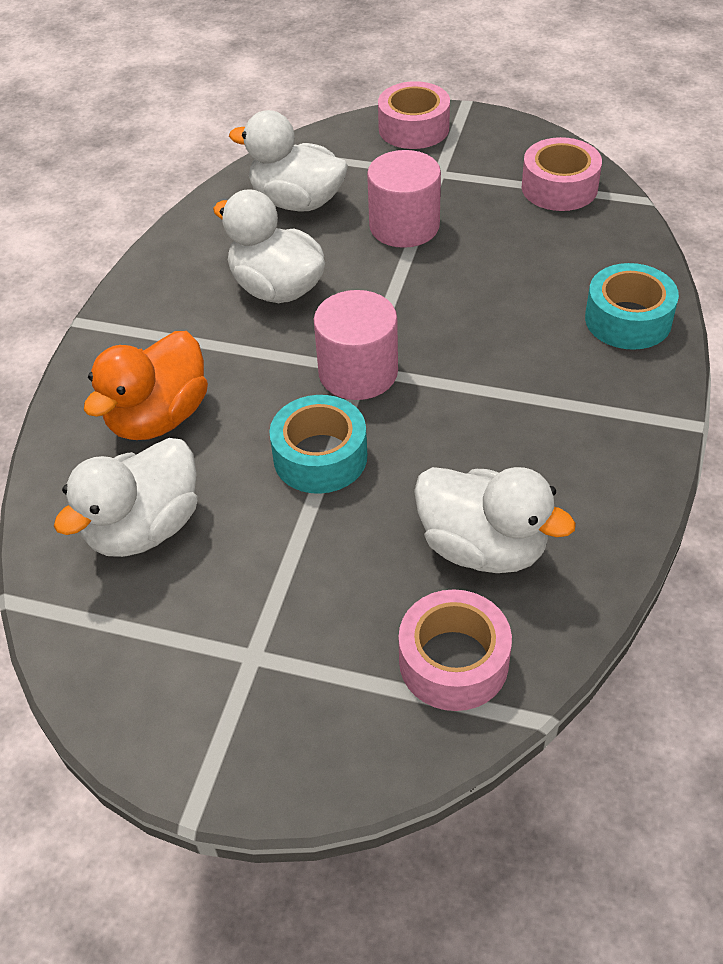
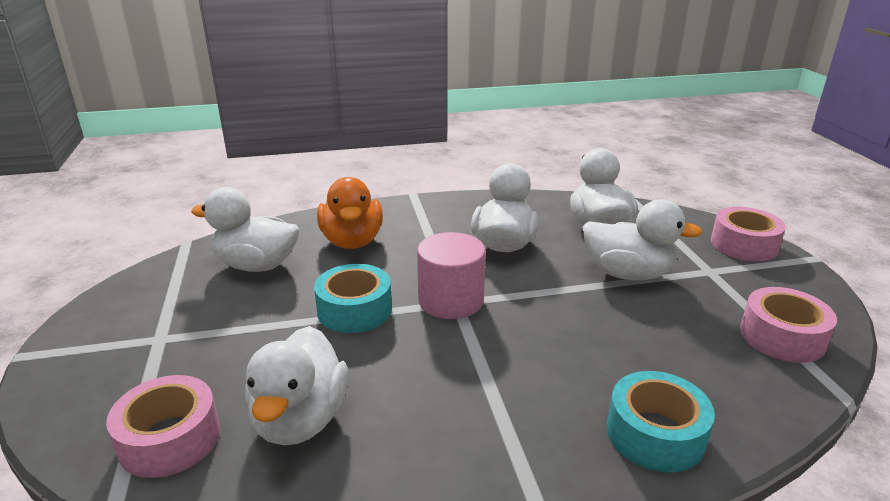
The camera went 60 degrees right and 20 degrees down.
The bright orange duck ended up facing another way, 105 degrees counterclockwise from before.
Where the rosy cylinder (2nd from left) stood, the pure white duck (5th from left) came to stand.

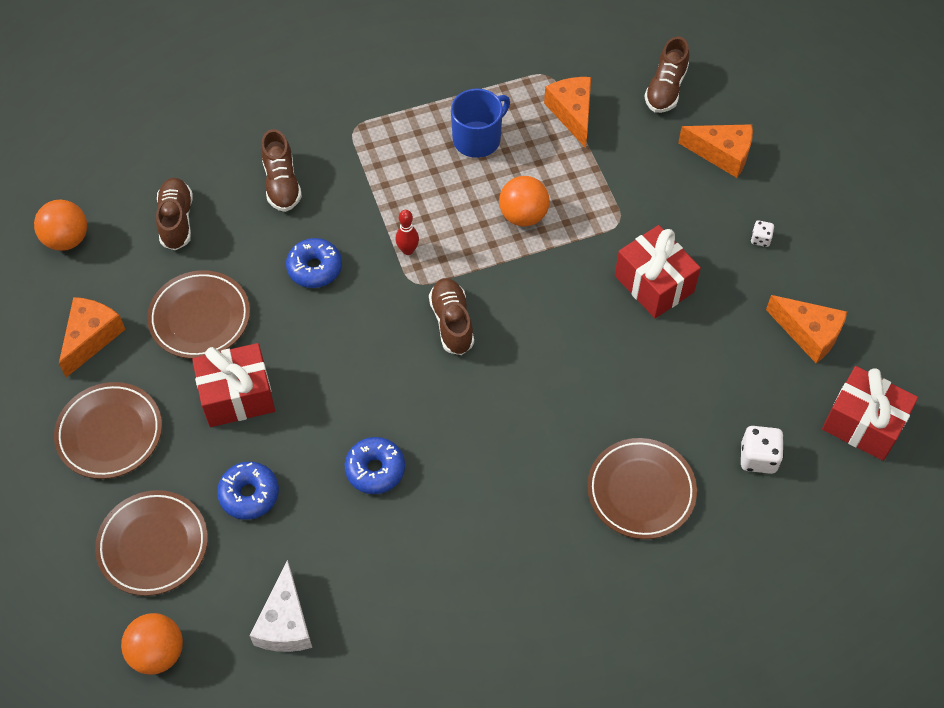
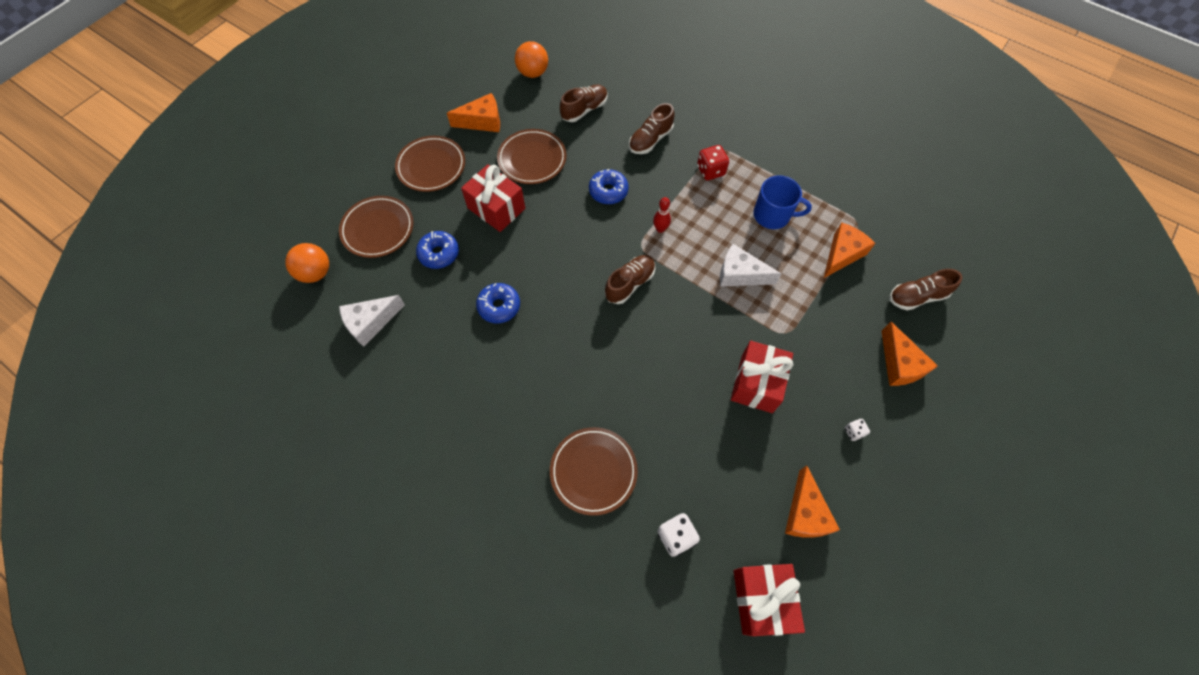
The camera went 55 degrees right and 5 degrees up.
The second view gained the red die.
Where the bright orange ball (3rd from left) stood, the pure white cheese (2nd from left) came to stand.

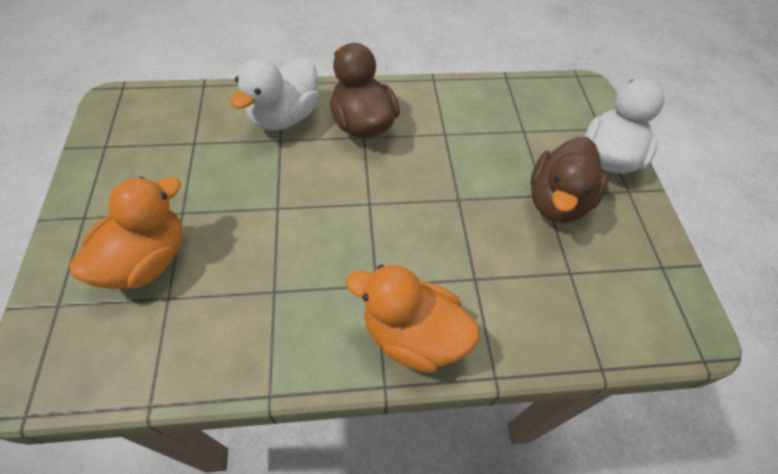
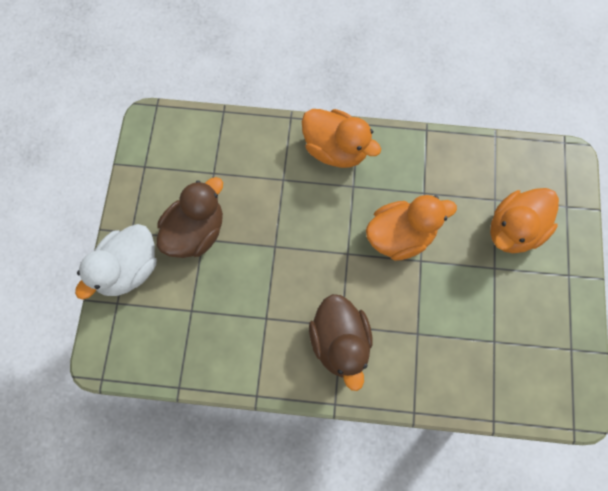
The camera went 165 degrees left and 15 degrees up.
The second view gained the bright orange duck (2nd from left).
The second view lost the pure white duck (1st from left).

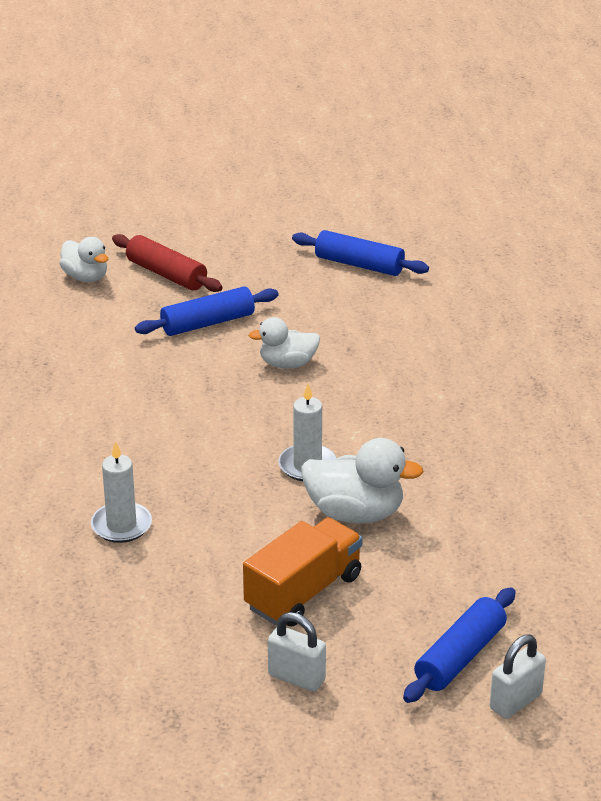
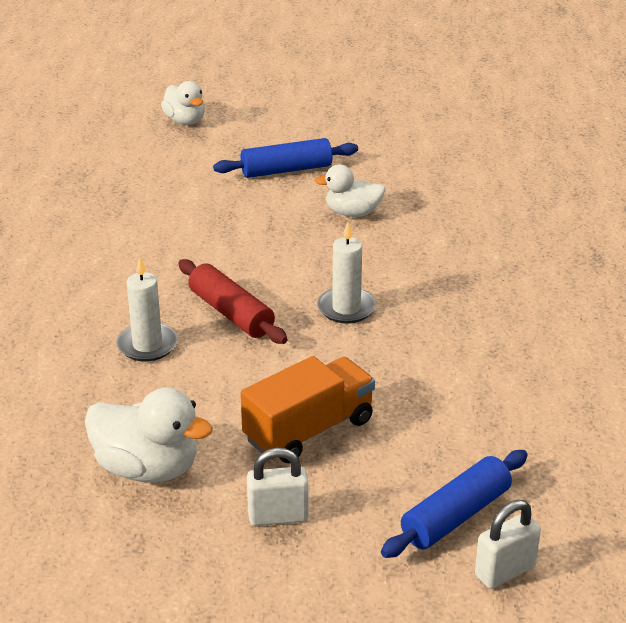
The camera went 10 degrees right and 0 degrees up.
The pure white duck (3rd from left in the first image) ended up elsewhere.
The red rolling pin ended up elsewhere.
The pure white small lock (1st from left) ended up facing another way, 45 degrees counterclockwise from before.
The second view lost the blue rolling pin (2nd from left).

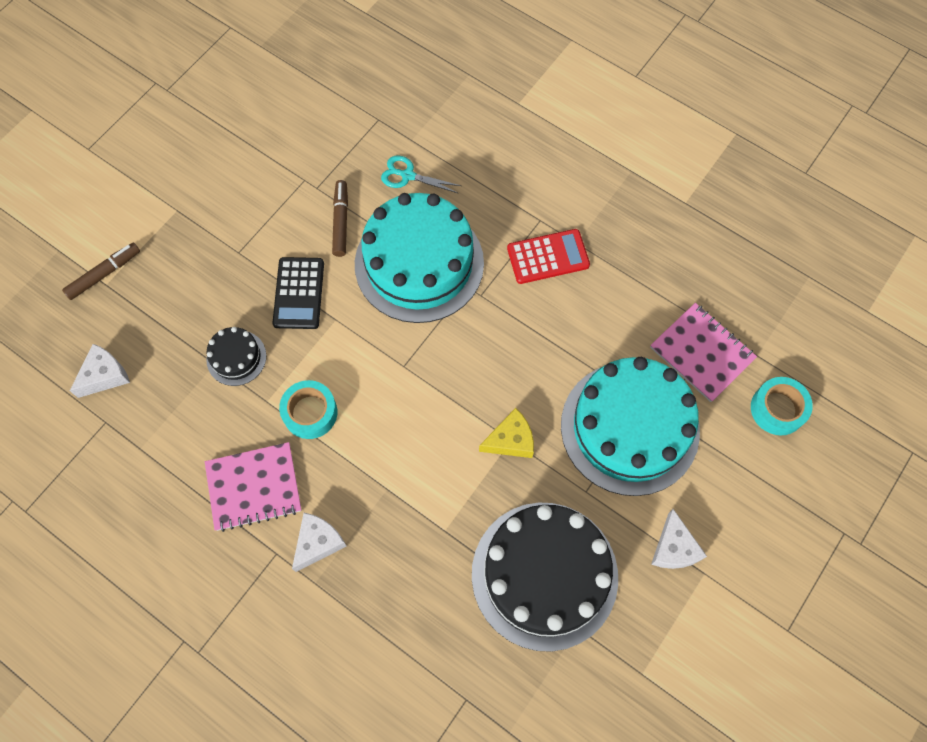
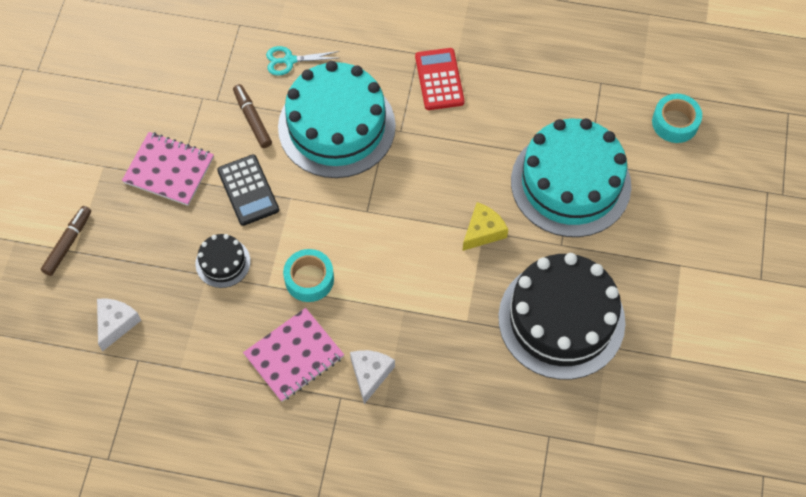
The camera went 25 degrees left and 5 degrees down.
The rosy notepad (2nd from left in the first image) ended up elsewhere.
The red adding machine ended up facing another way, 60 degrees counterclockwise from before.
The second view lost the pure white cheese (3rd from left).

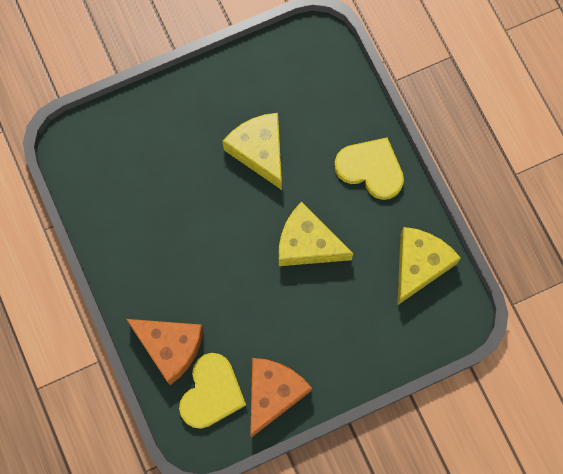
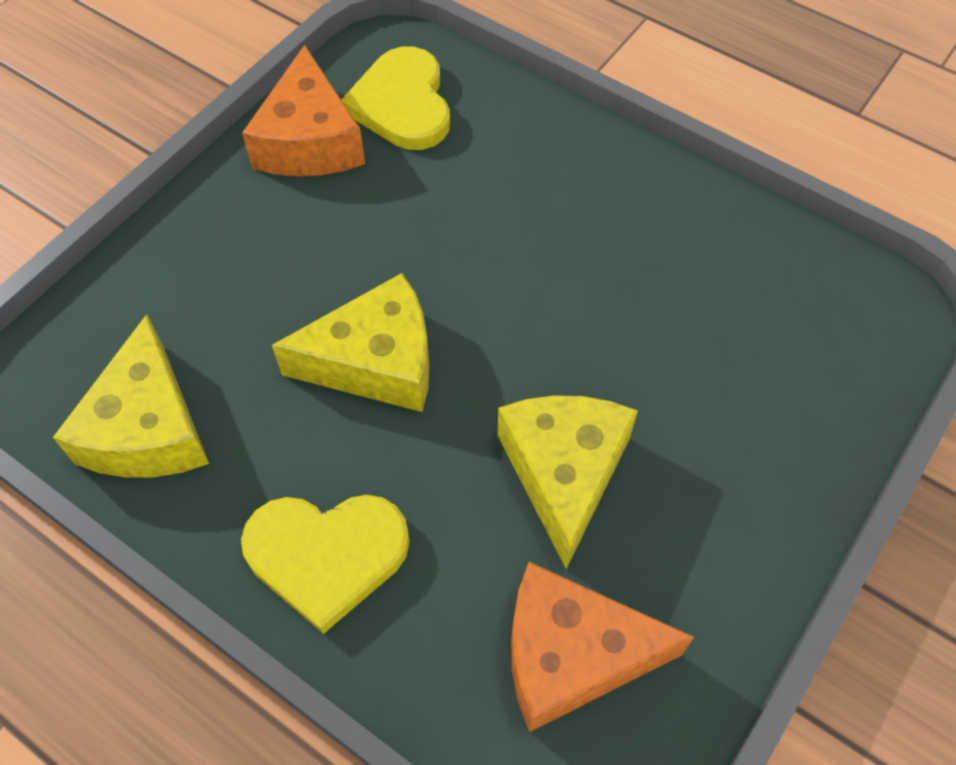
The camera went 150 degrees right and 15 degrees down.
The bright yellow cheese (1st from left in the first image) ended up facing another way, 120 degrees counterclockwise from before.
The bright orange cheese (1st from left in the first image) ended up elsewhere.

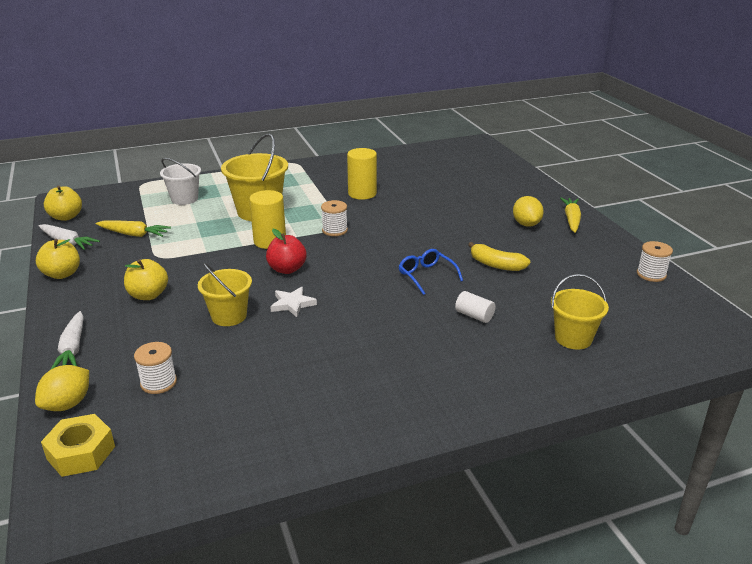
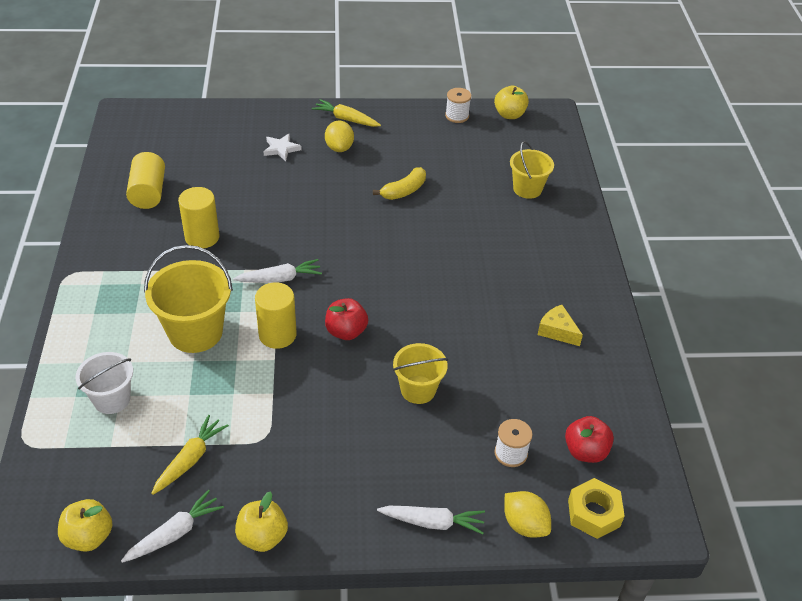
The camera went 75 degrees left and 15 degrees up.
The second view gained the bright yellow cylinder (1st from left).
Where the pure white reel of thread (2nd from left) stood, the pure white toy carrot (2nd from left) came to stand.
The pure white five-pointed star ended up elsewhere.
The bright yellow toy lemon (2nd from left in the first image) ended up facing another way, 75 degrees clockwise from before.
The bright yellow toy apple (3rd from left) ended up elsewhere.
The second view gained the bright yellow cheese.
The second view gained the red toy apple (2nd from left).
The second view lost the blue eyeglasses.
The second view lost the pure white cylinder.

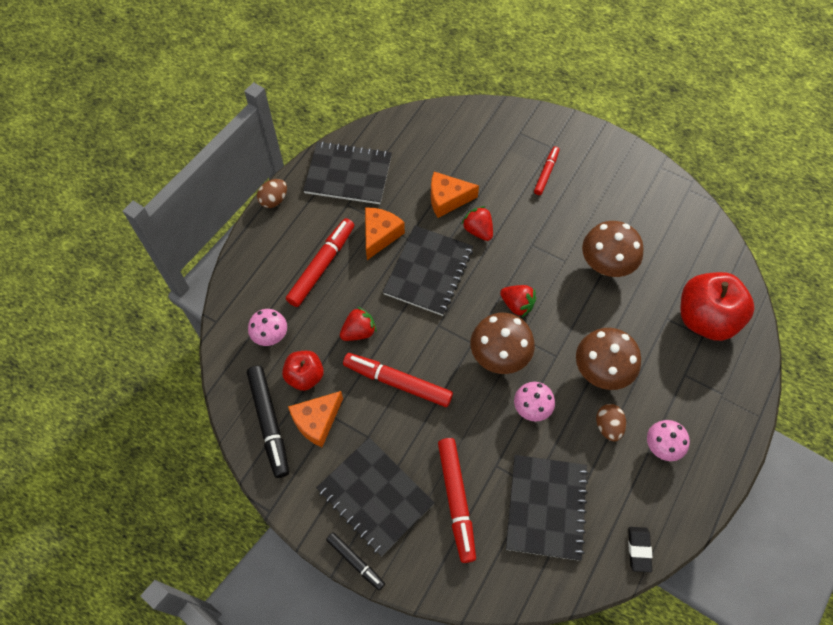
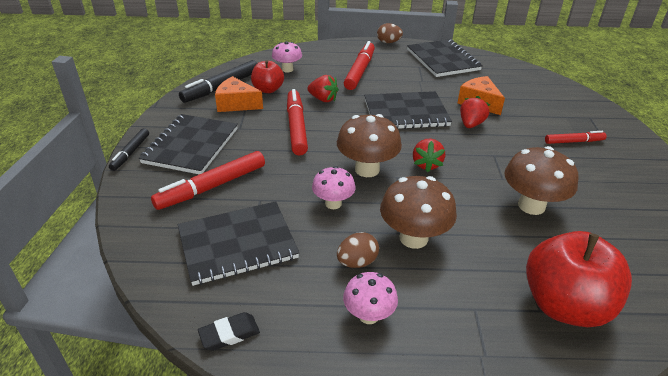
The camera went 60 degrees right and 25 degrees down.
The red felt pen (1st from left in the first image) ended up facing another way, 75 degrees counterclockwise from before.
The second view lost the bright orange cheese (2nd from left).

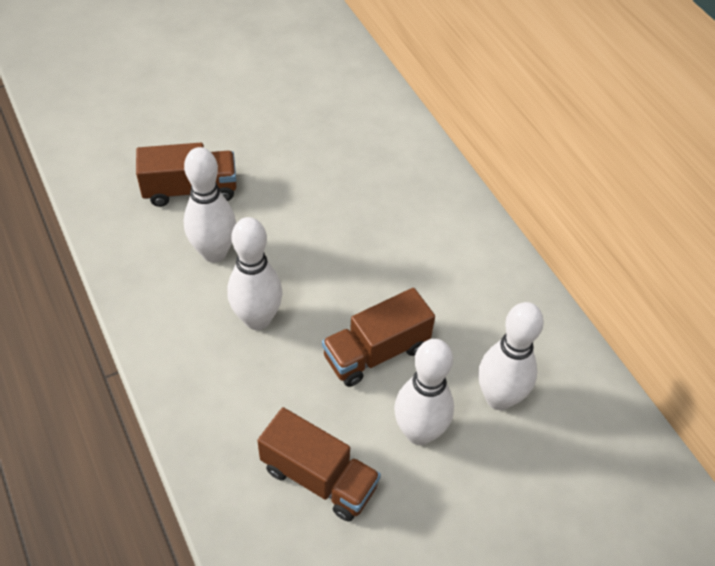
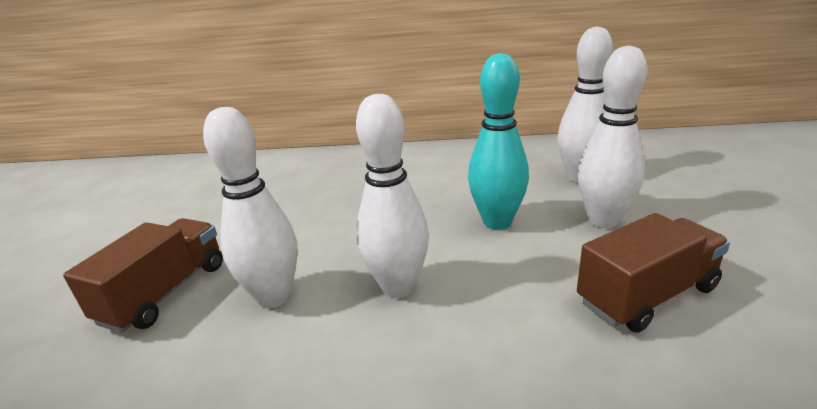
The camera went 55 degrees left and 25 degrees down.
Where the brown lorry (3rd from left) stood, the teal bowling pin came to stand.

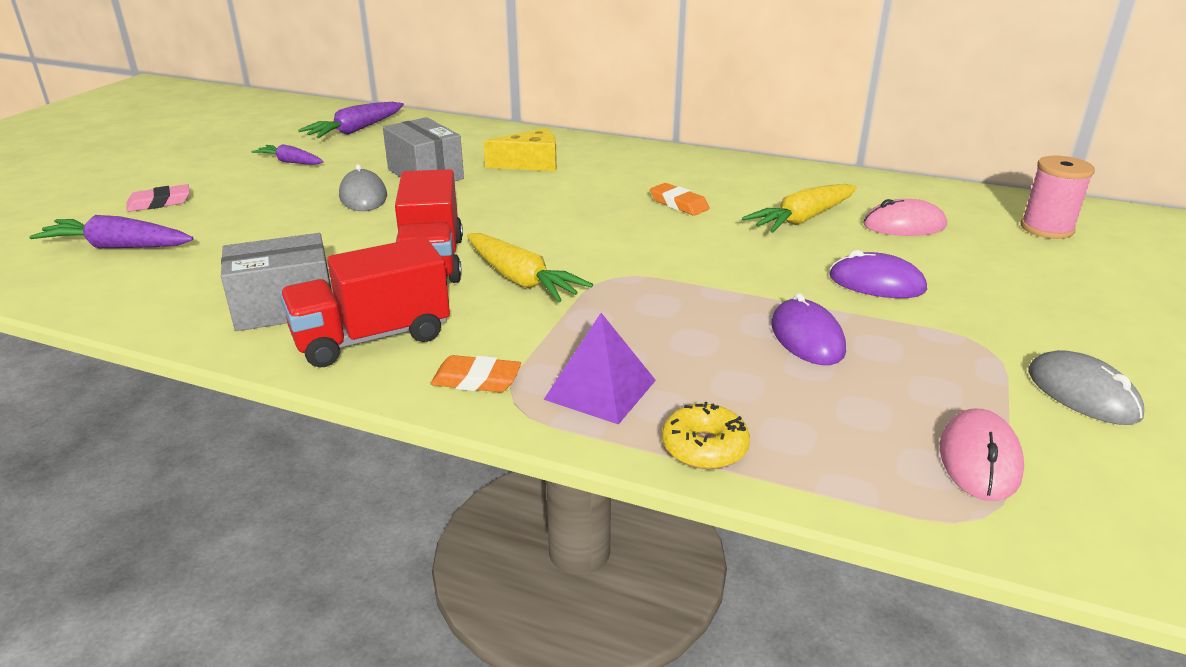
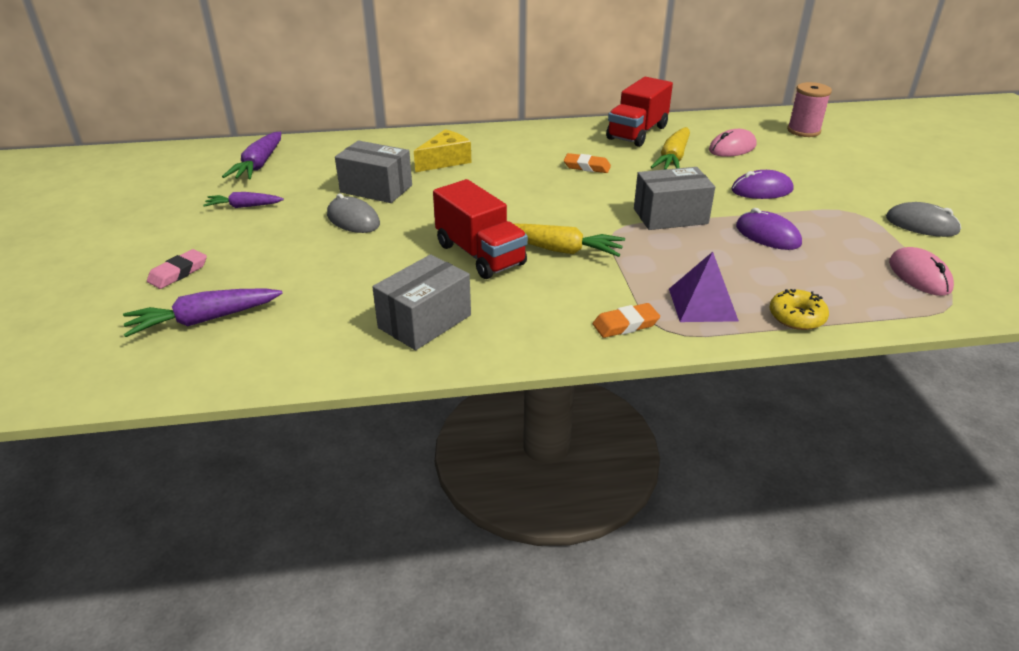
The camera went 30 degrees left and 5 degrees up.
The red lorry (1st from left in the first image) ended up elsewhere.
The second view gained the gray box (3rd from left).

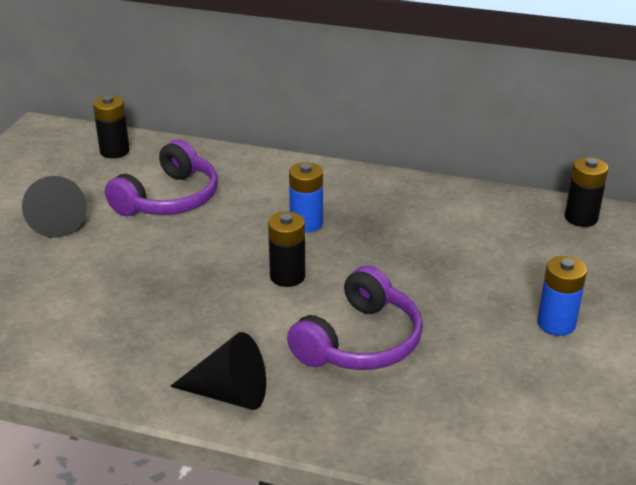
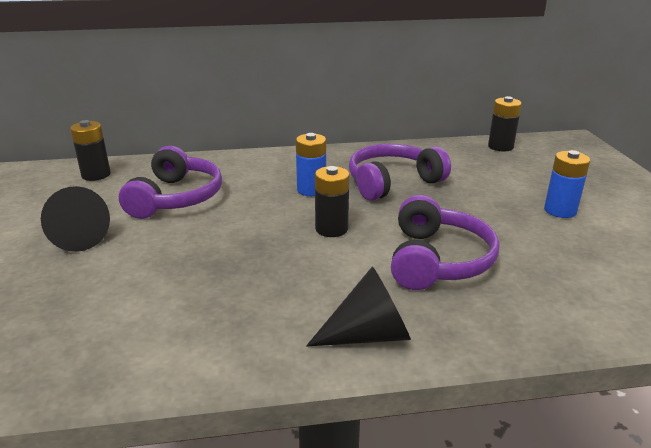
The camera went 25 degrees left and 5 degrees down.
The second view gained the purple headphones (2nd from left).

